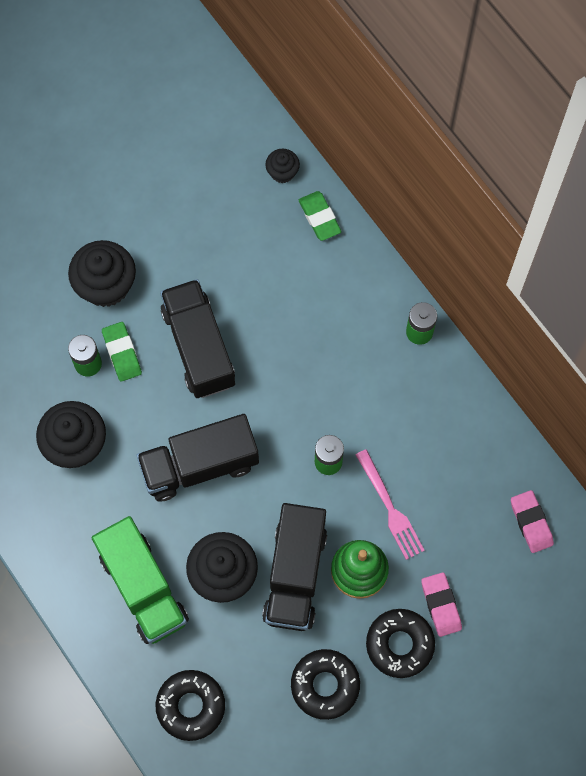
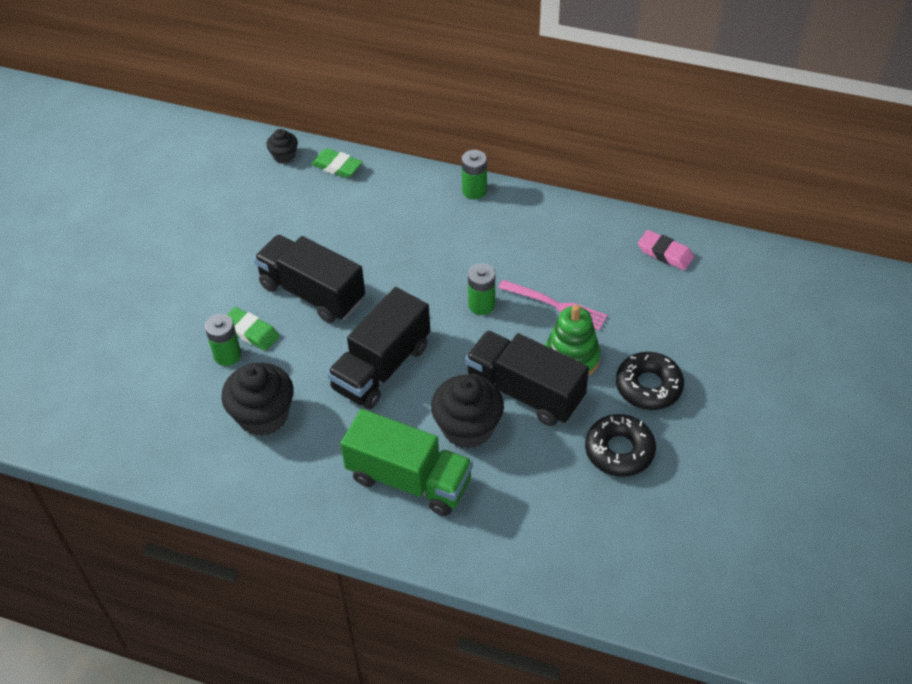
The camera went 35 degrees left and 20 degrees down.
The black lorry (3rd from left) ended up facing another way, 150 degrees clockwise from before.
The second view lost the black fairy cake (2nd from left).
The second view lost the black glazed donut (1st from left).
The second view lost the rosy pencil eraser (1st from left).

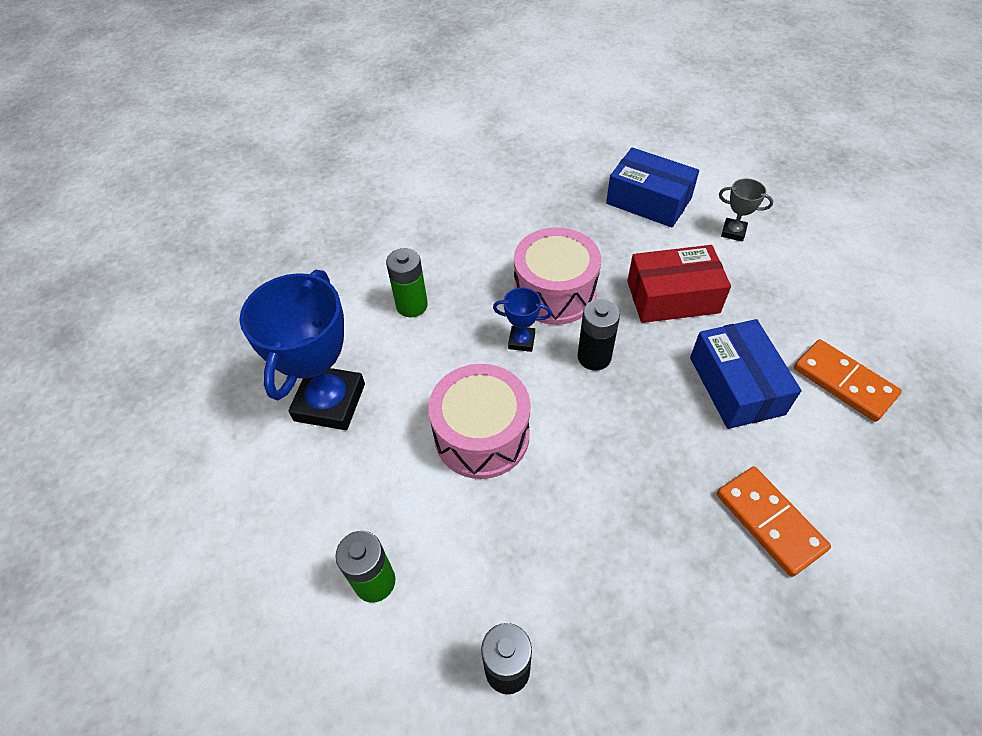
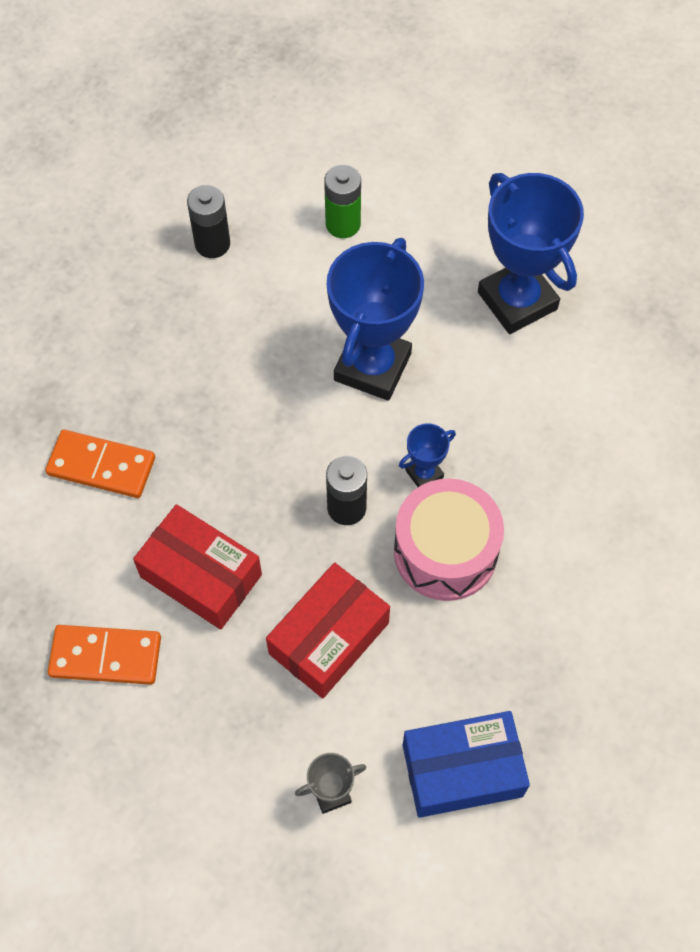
The camera went 135 degrees right and 10 degrees up.
What was the blue box (2nd from left) turned into the red box (1st from left).
Where the rosy toy drum (1st from left) stood, the blue prize cup (1st from left) came to stand.
The second view lost the leaf-green AA battery (2nd from left).

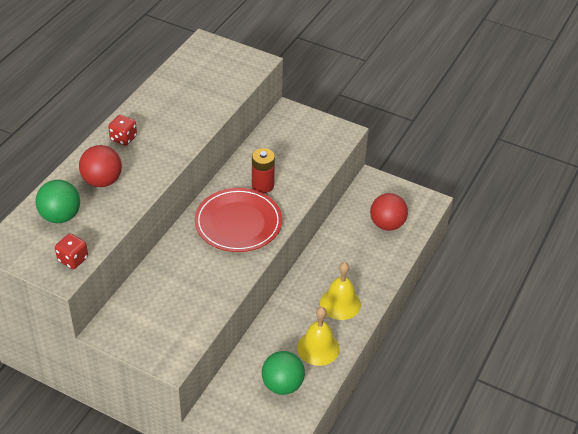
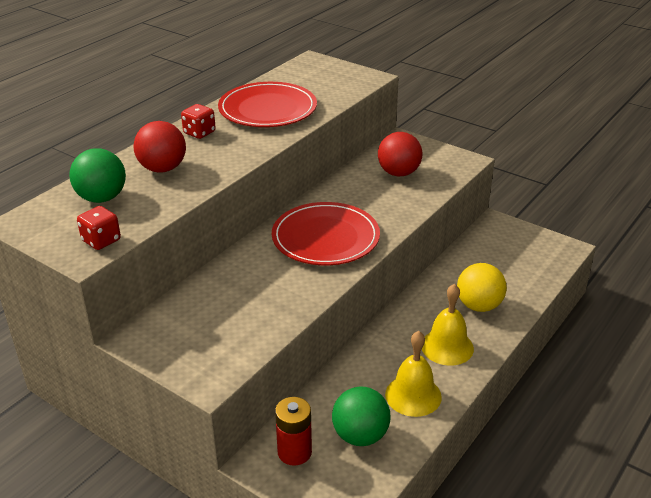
The camera went 10 degrees right and 10 degrees down.
The second view gained the red plate (1st from left).
The red AA battery ended up elsewhere.
The red ball (2nd from left) ended up elsewhere.
The second view gained the bright yellow ball.

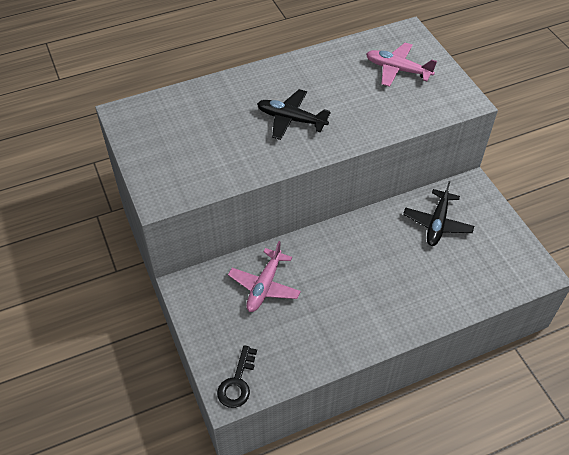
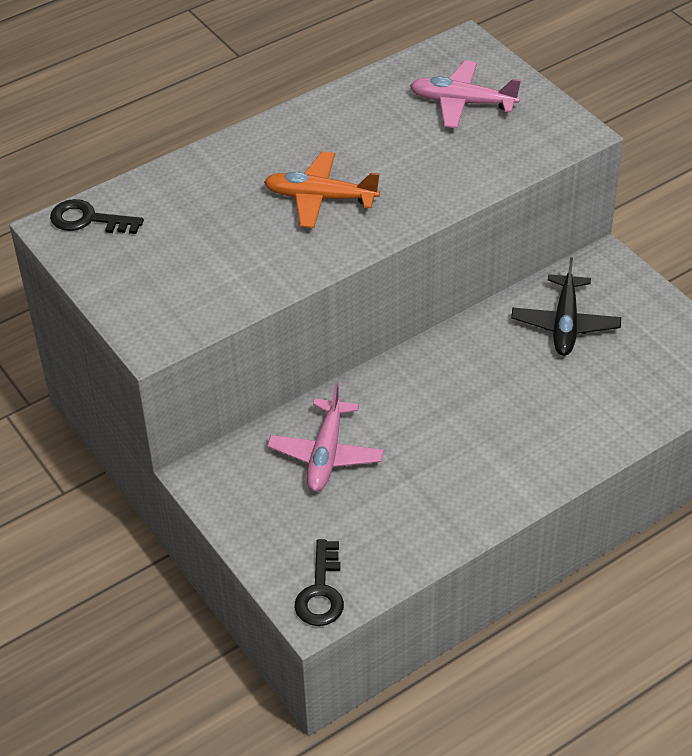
The camera went 10 degrees left and 5 degrees down.
The second view gained the black latchkey (1st from left).
What was the black aeroplane (1st from left) turned into the bright orange aeroplane.

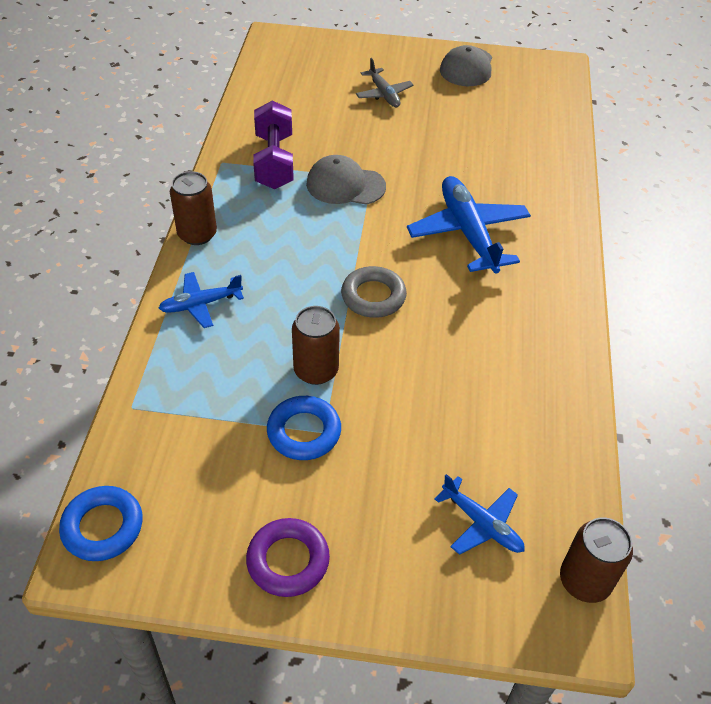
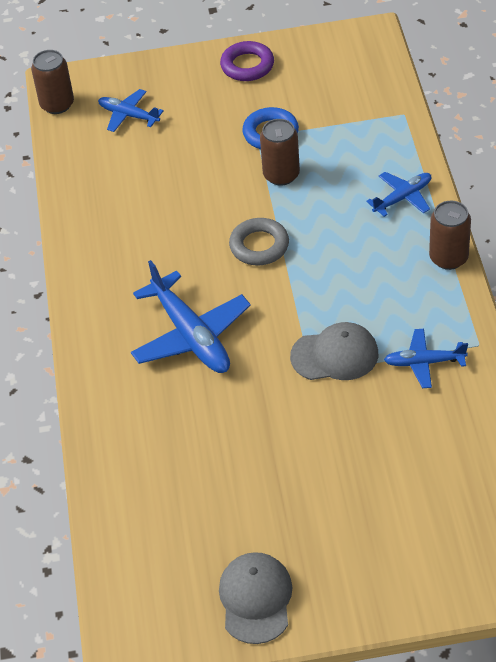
The camera went 170 degrees right and 0 degrees up.
Where the purple hand weight stood, the blue aeroplane (4th from left) came to stand.
The second view lost the blue torus (1st from left).
The second view lost the gray aeroplane.

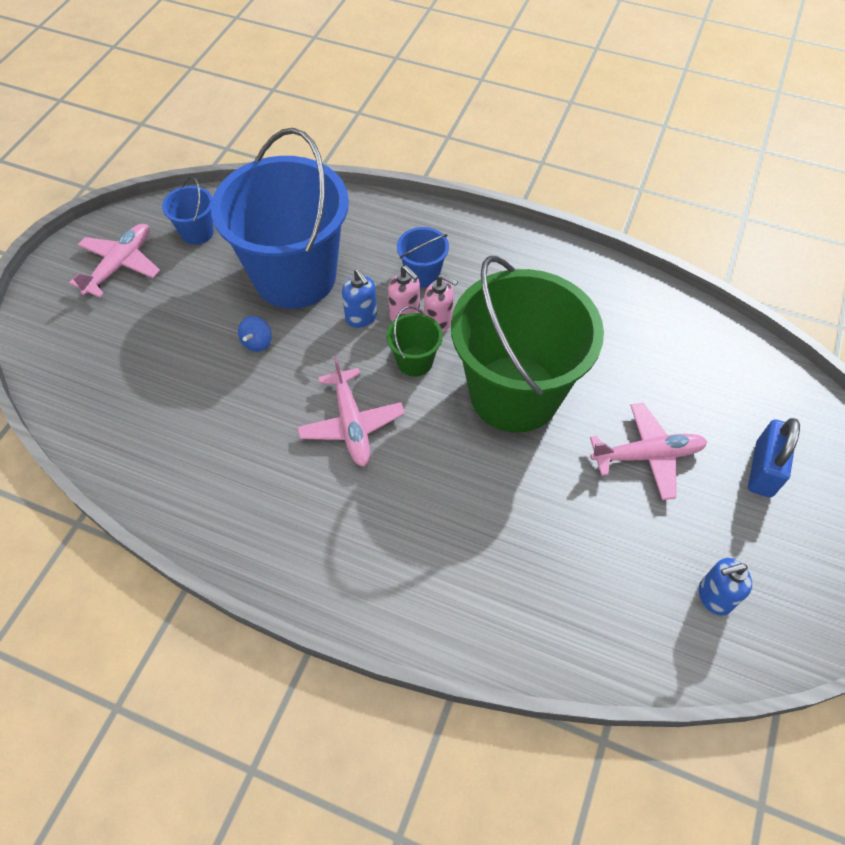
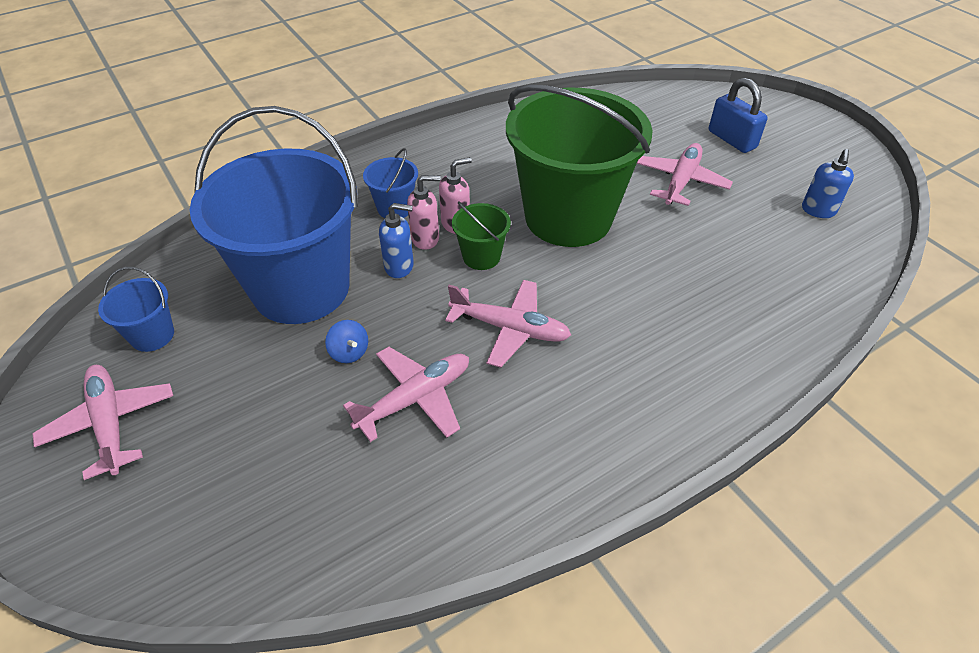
The camera went 55 degrees left and 10 degrees down.
The second view gained the rosy aeroplane (2nd from left).

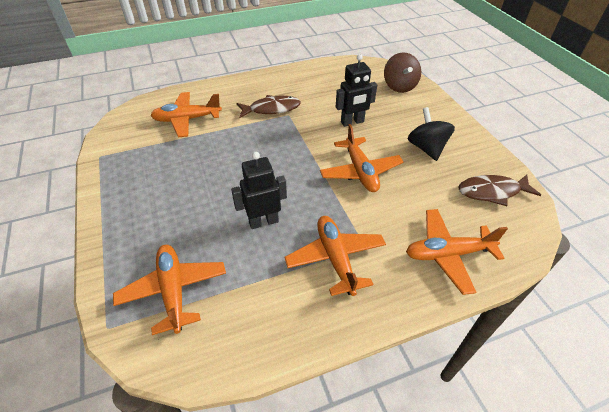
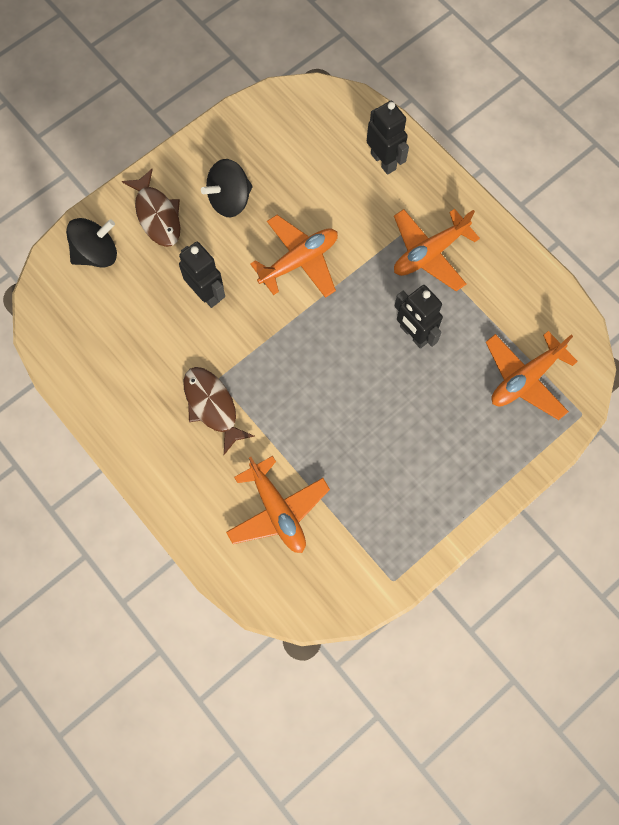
The camera went 110 degrees left and 25 degrees up.
What was the brown whirligig turned into the black whirligig (1st from left).
The brown fish (2nd from left in the first image) ended up elsewhere.
Where the bright orange aeroplane (5th from left) stood, the black toy robot (2nd from left) came to stand.

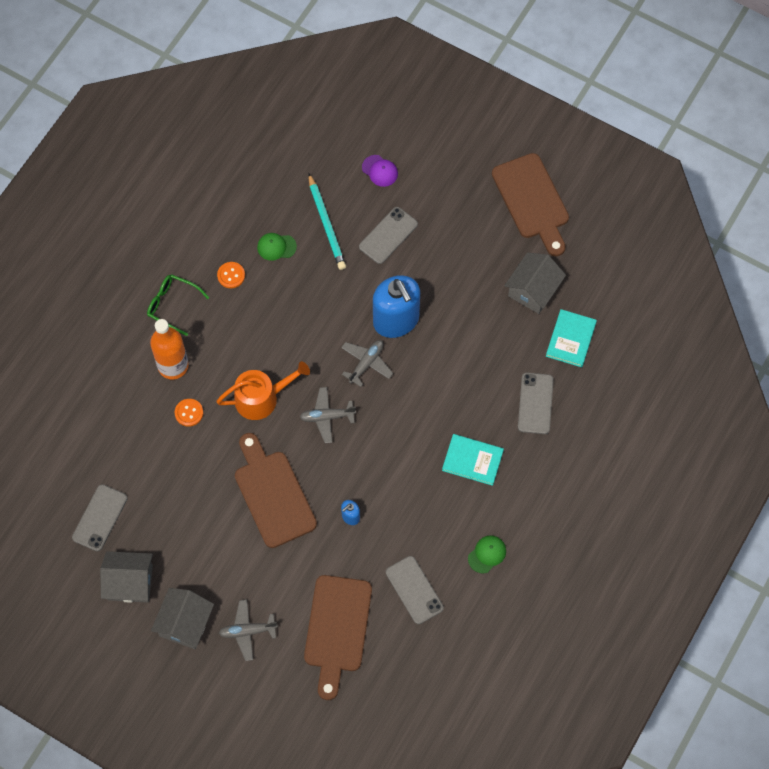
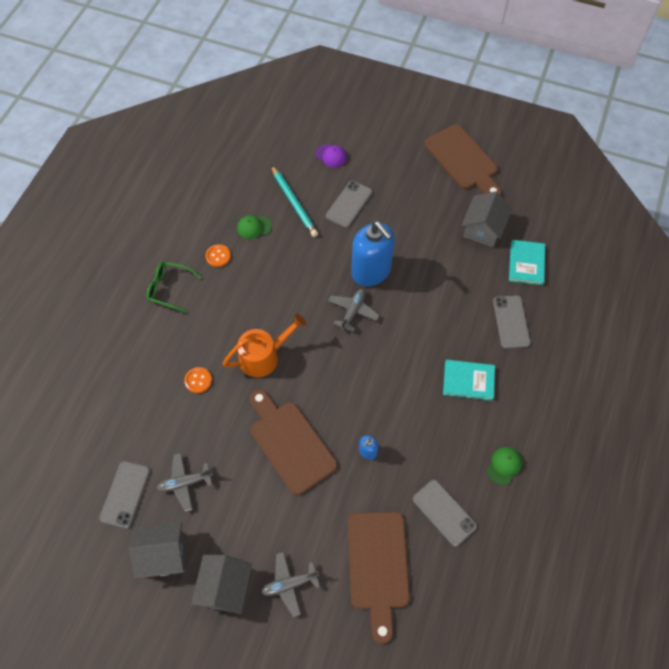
The camera went 10 degrees left and 5 degrees down.
The gray aeroplane (2nd from left in the first image) ended up elsewhere.
The second view lost the bright orange bottle.

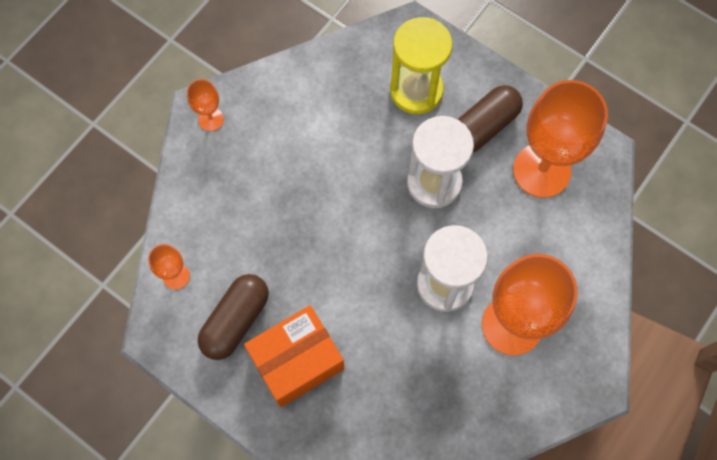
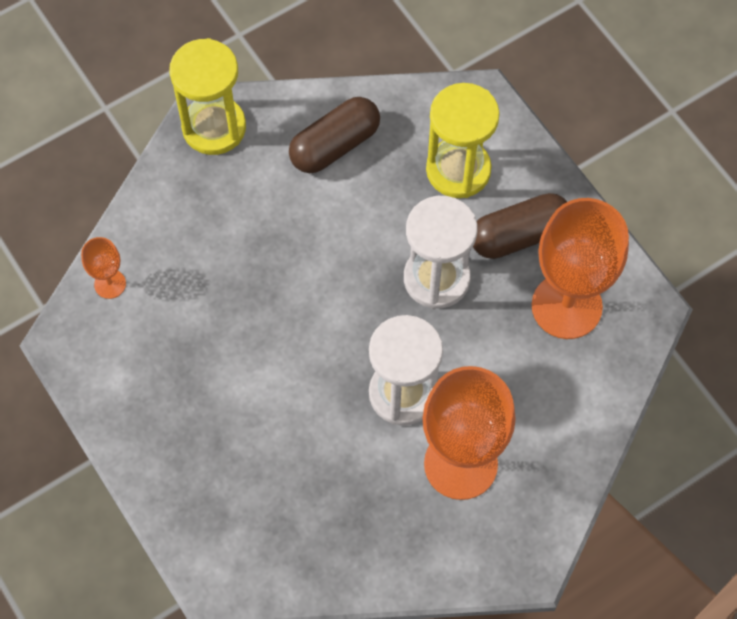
The camera went 20 degrees right and 5 degrees down.
Where the bright orange wine glass (2nd from left) stood, the bright yellow sand timer (1st from left) came to stand.
The brown pill (1st from left) ended up elsewhere.
The second view lost the bright orange box.

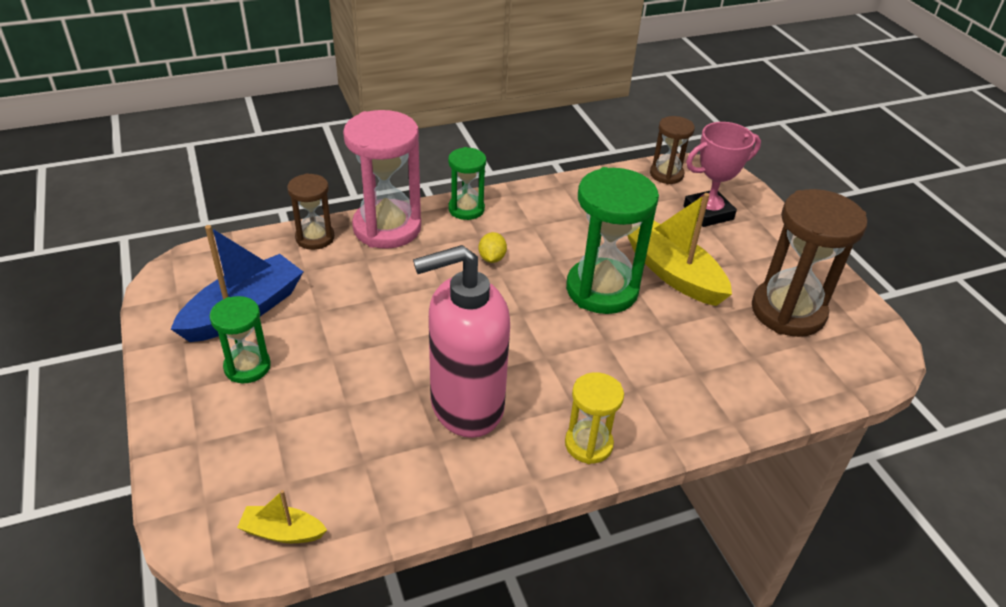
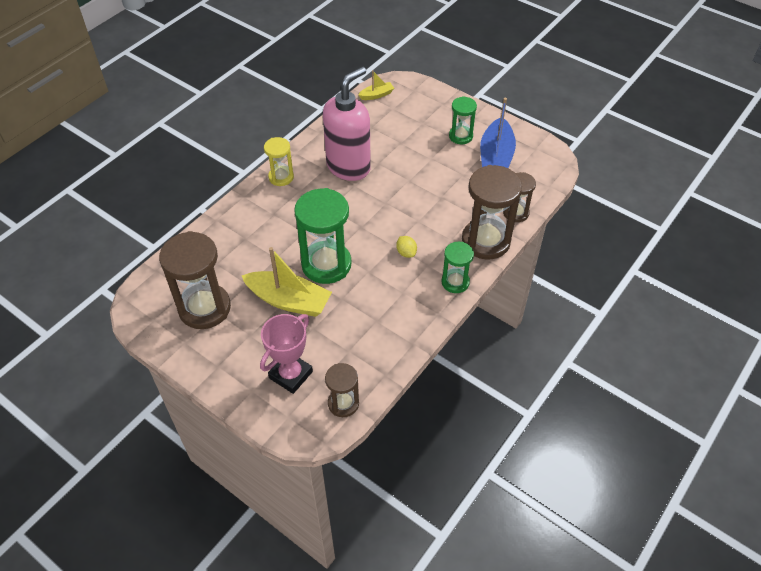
The camera went 150 degrees right and 10 degrees up.
What was the rosy sand timer turned into the brown sand timer (3rd from left).

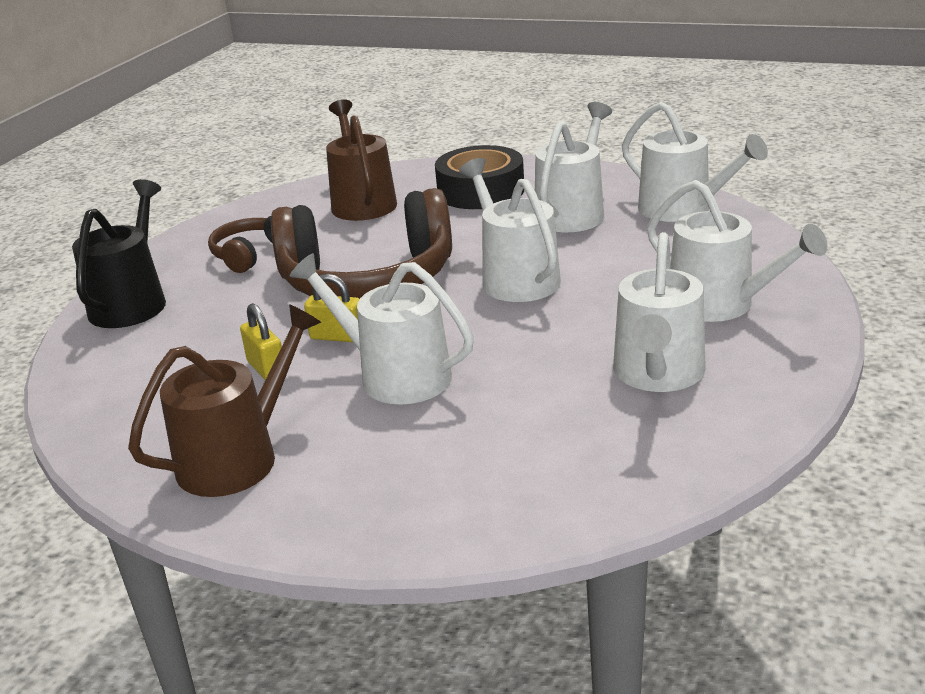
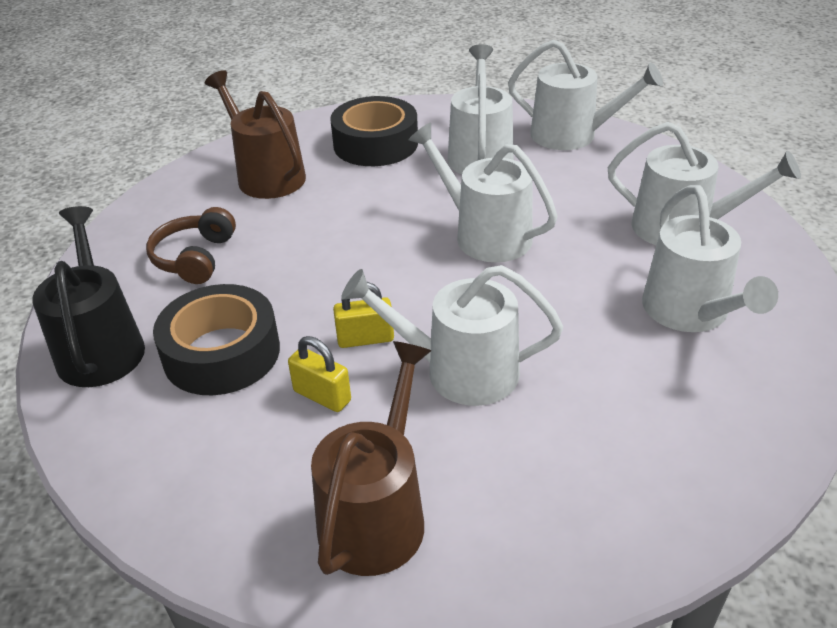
The camera went 25 degrees left and 10 degrees up.
The second view gained the black sticky tape (1st from left).
The second view lost the brown headphones (2nd from left).

